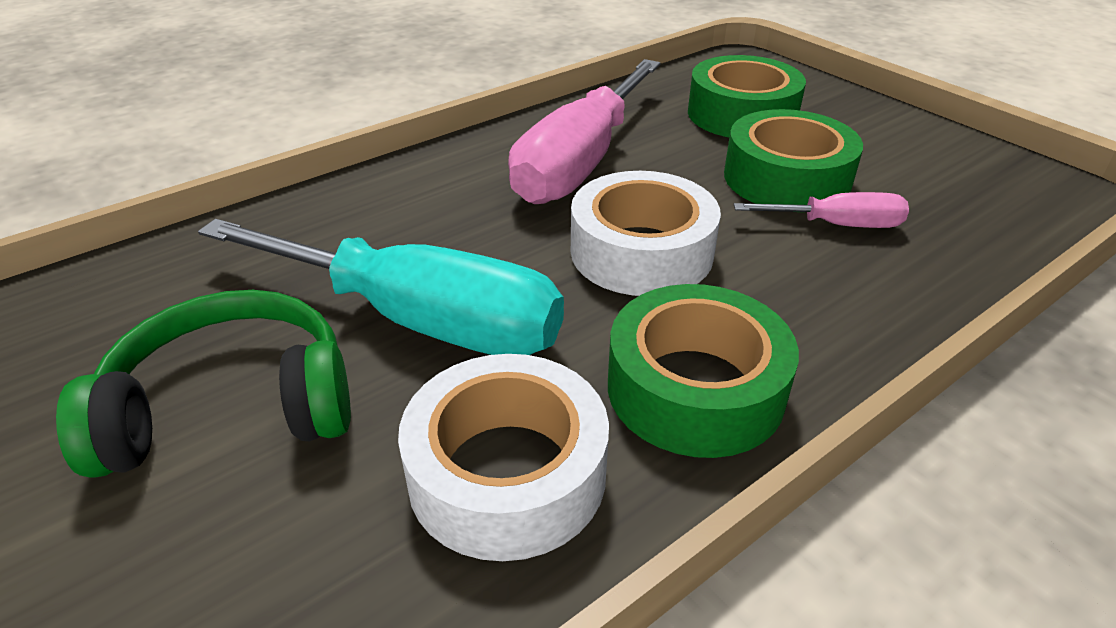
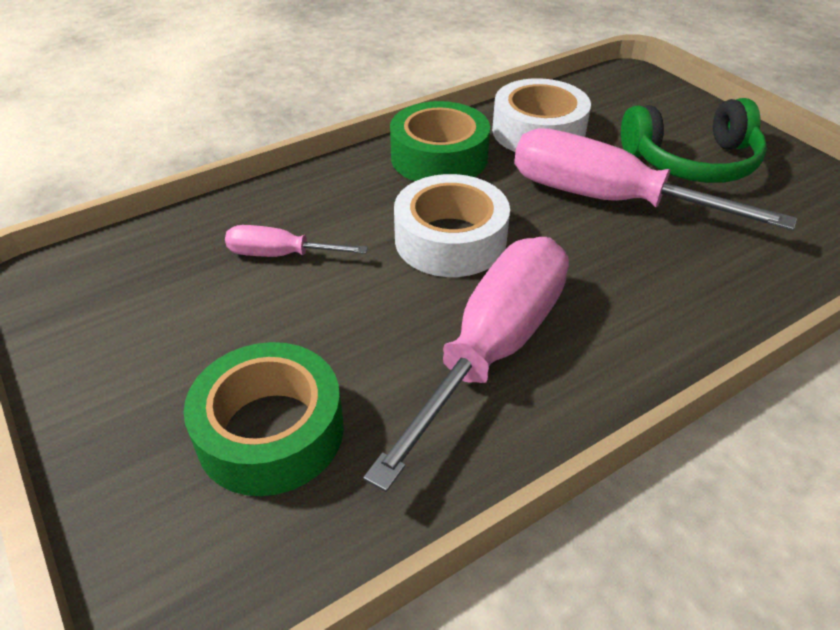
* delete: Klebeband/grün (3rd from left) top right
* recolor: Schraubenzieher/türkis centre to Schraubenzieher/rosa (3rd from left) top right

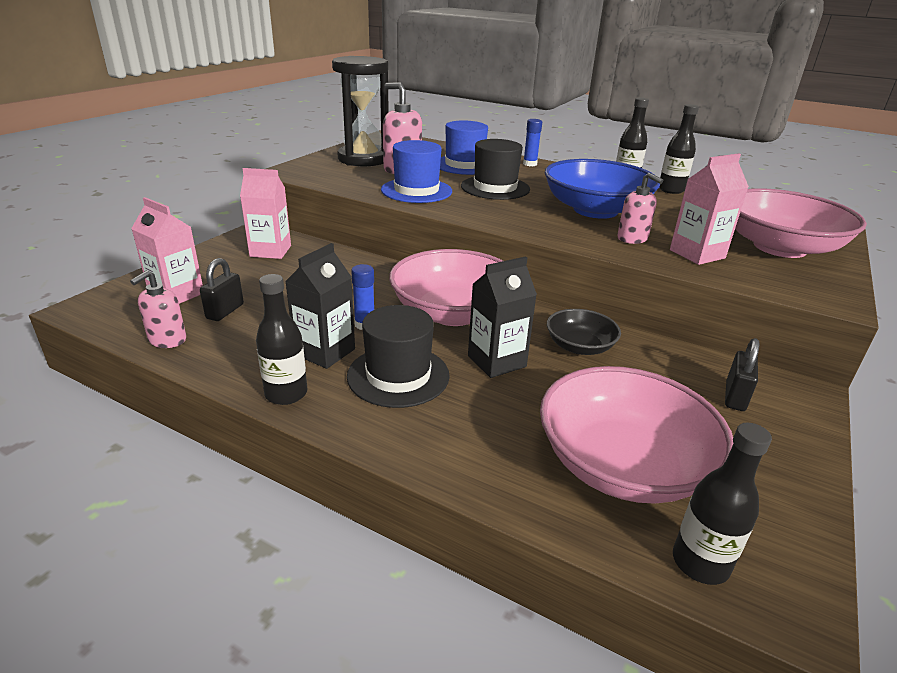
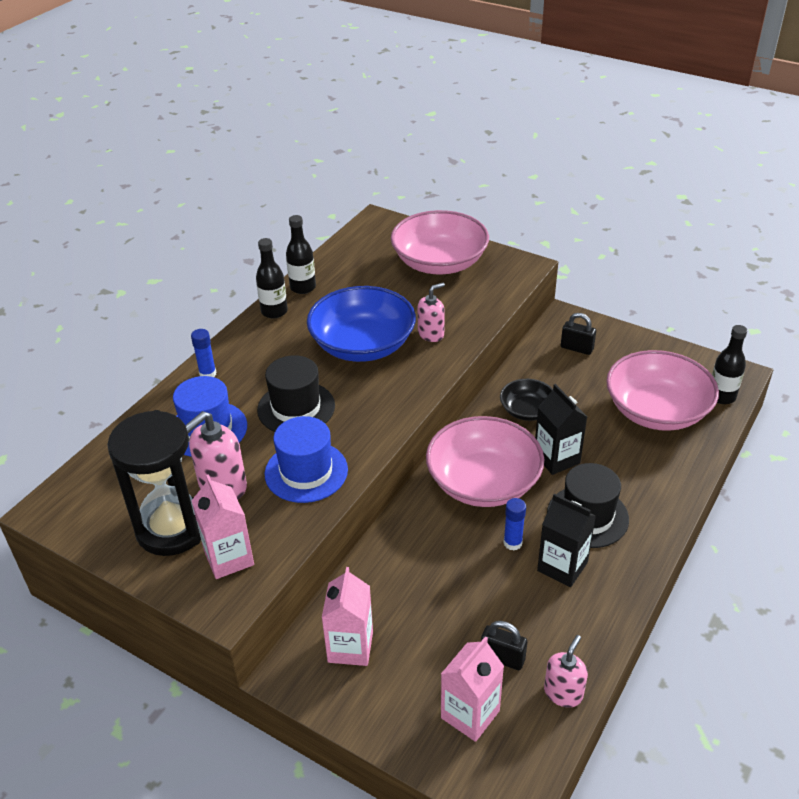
* delete: Flasche/schwarz (1st from left) middle left
* move: Getränkekarton/rosa (3rd from left in the first image) top right to Getränkekarton/rosa (1st from left) middle left
* rotate: Seifenspender/rosa (1st from left in the first image) middle left = bottom right 90 degrees counterclockwise

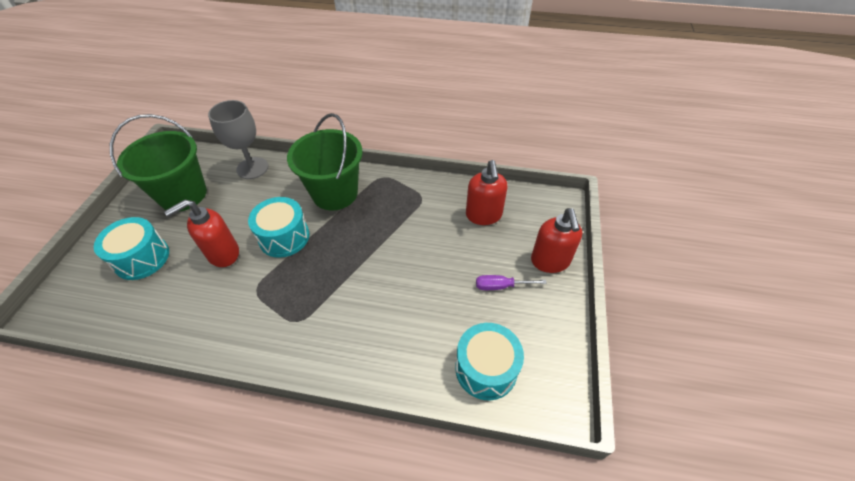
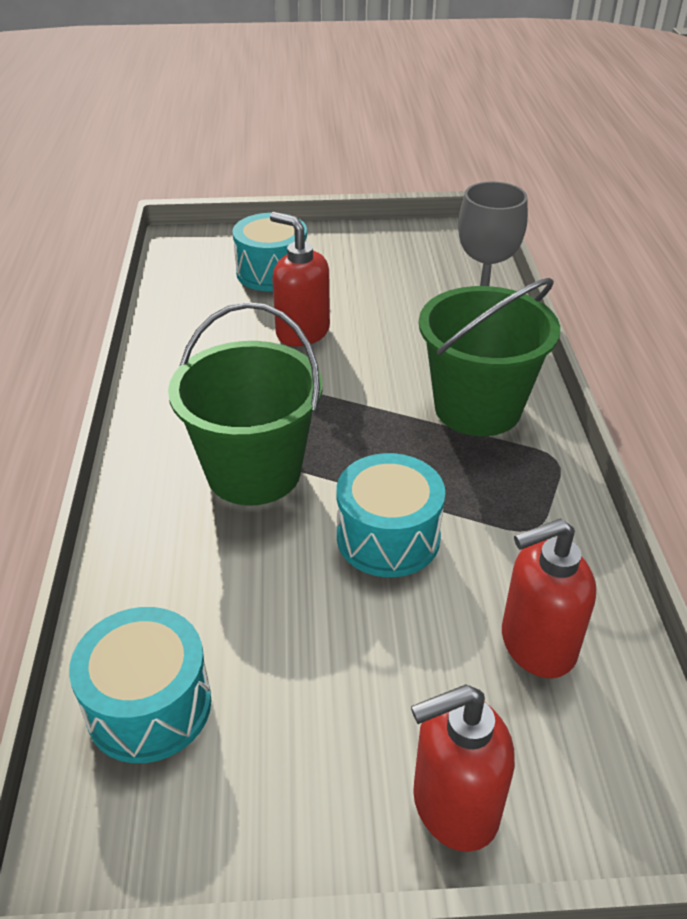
* delete: Schraubenzieher/lila centre
* move: Eimer/grün (1st from left) middle left to centre
* move: Trommel/türkis (2nd from left in the first image) middle left to Trommel/türkis (3rd from left) centre

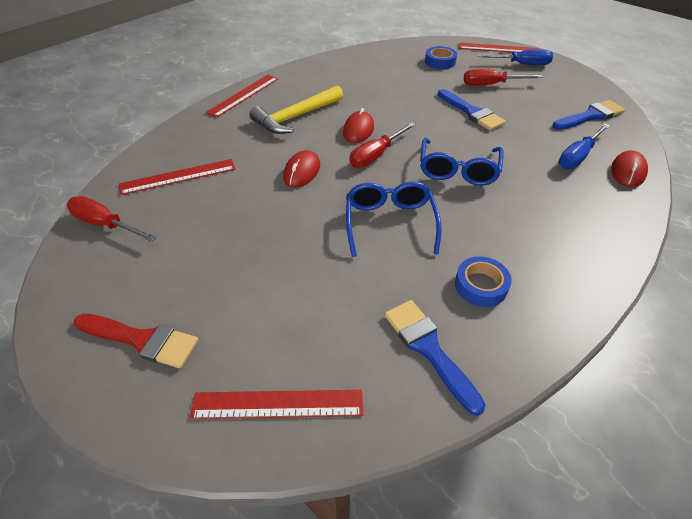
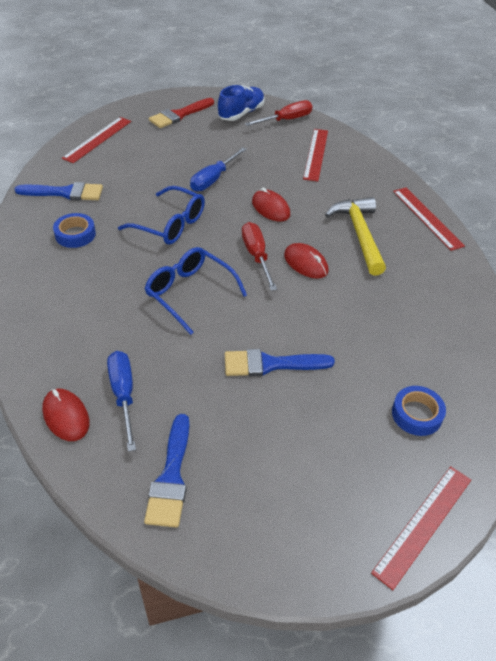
* delete: Schraubenzieher/rot (3rd from left) top right
* insert: Schuh/blau top centre
* move: Schraubenzieher/blau (1st from left in the first image) top right to Schraubenzieher/blau (2nd from left) top centre

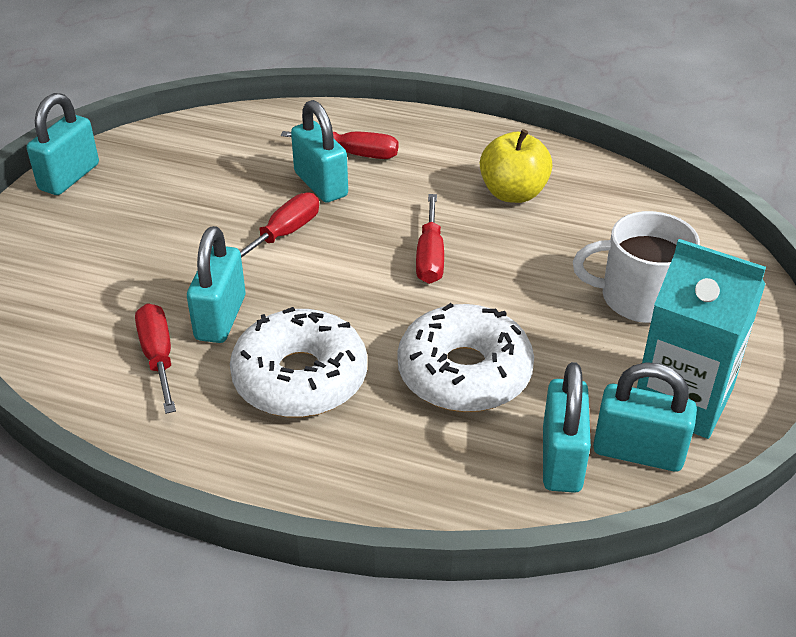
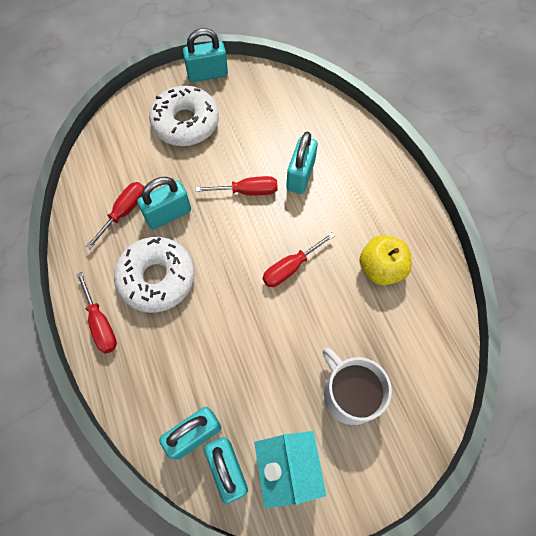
* move: Schraubenzieher/rot (3rd from left in the first image) top centre to Schraubenzieher/rot (1st from left) middle left
* move: Donut/weiß (2nd from left) centre to top centre

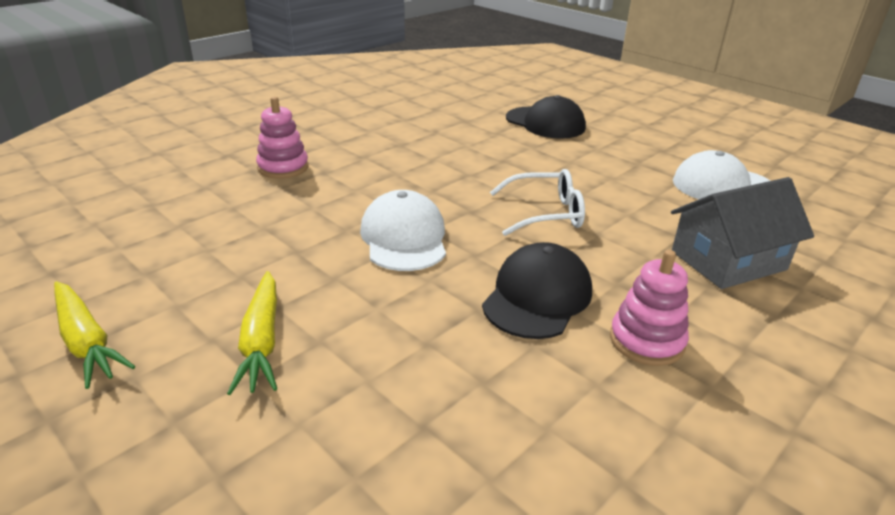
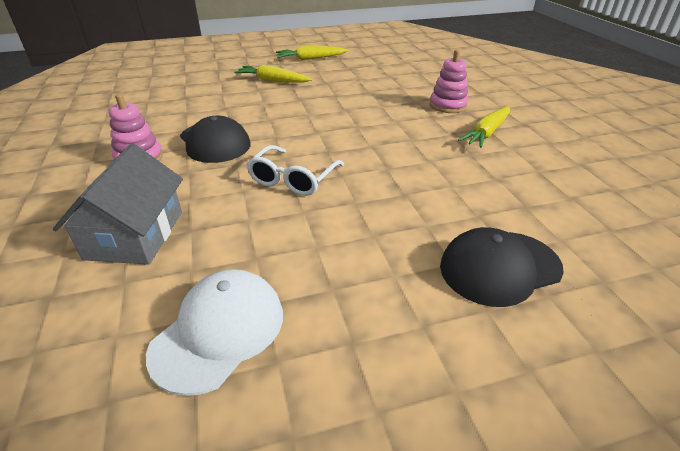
* delete: Kappe/weiß (1st from left) centre
* insert: Karotte/gelb (3rd from left) top right

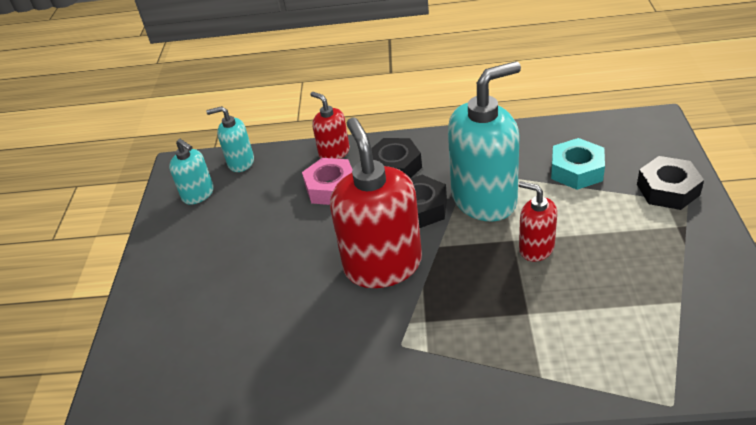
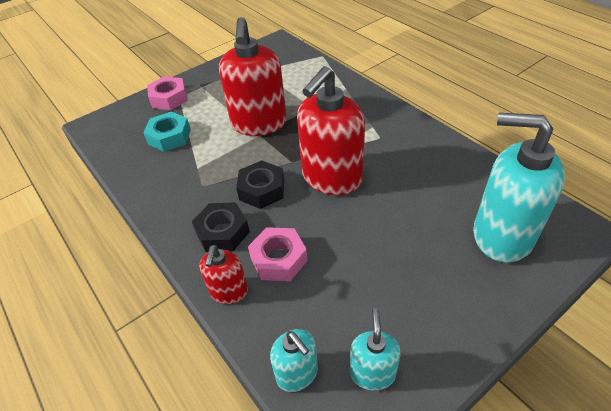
* move: Seifenspender/türkis (3rd from left) top centre to middle right
* recolor: Sechskantmutter/schwarz (3rd from left) middle right to Sechskantmutter/rosa (1st from left) top left
* resize: Seifenspender/rot (3rd from left in the first image) middle right = top centre x1.95

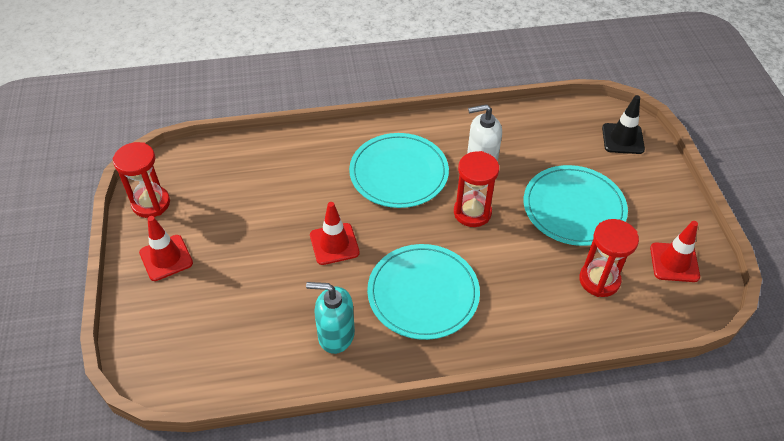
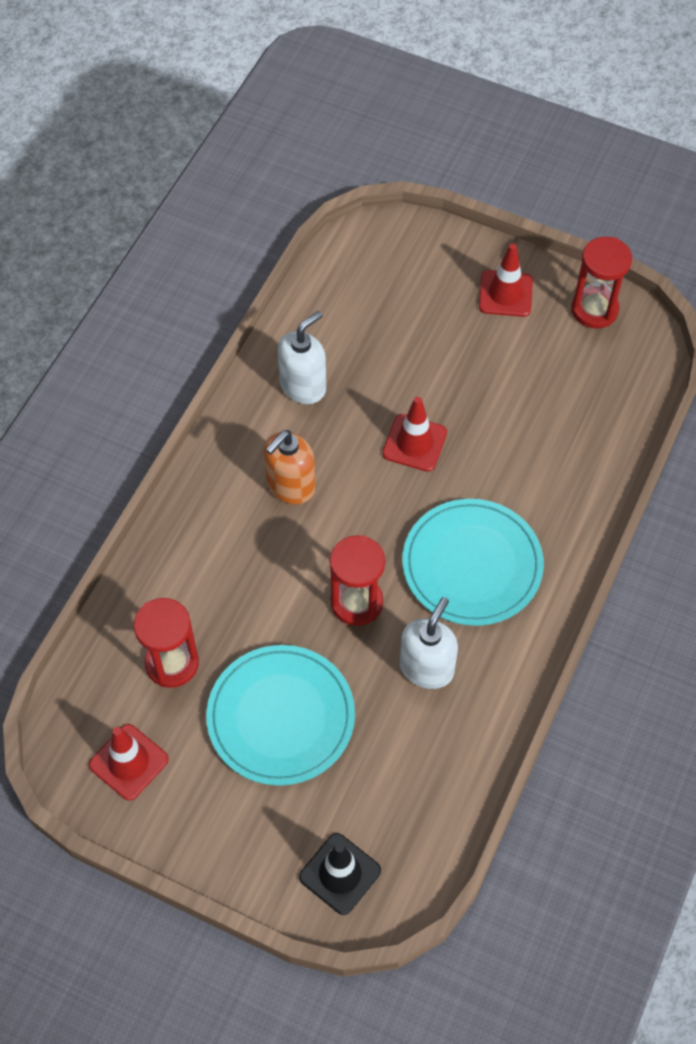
* replace: Teller/türkis (2nd from left) centre to Seifenspender/orange centre
* recolor: Seifenspender/türkis bottom centre to Seifenspender/weiß (1st from left) centre

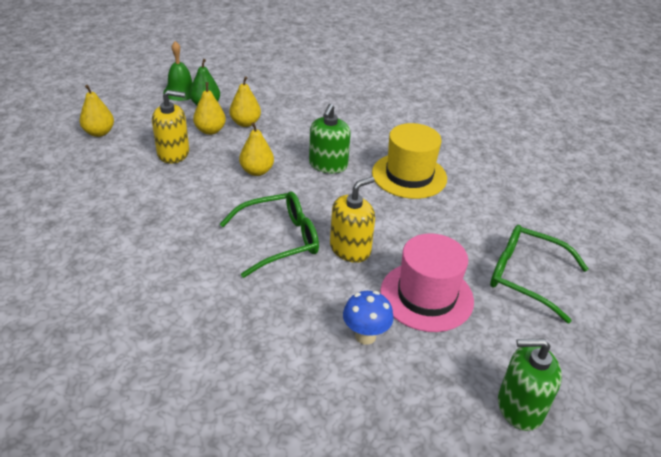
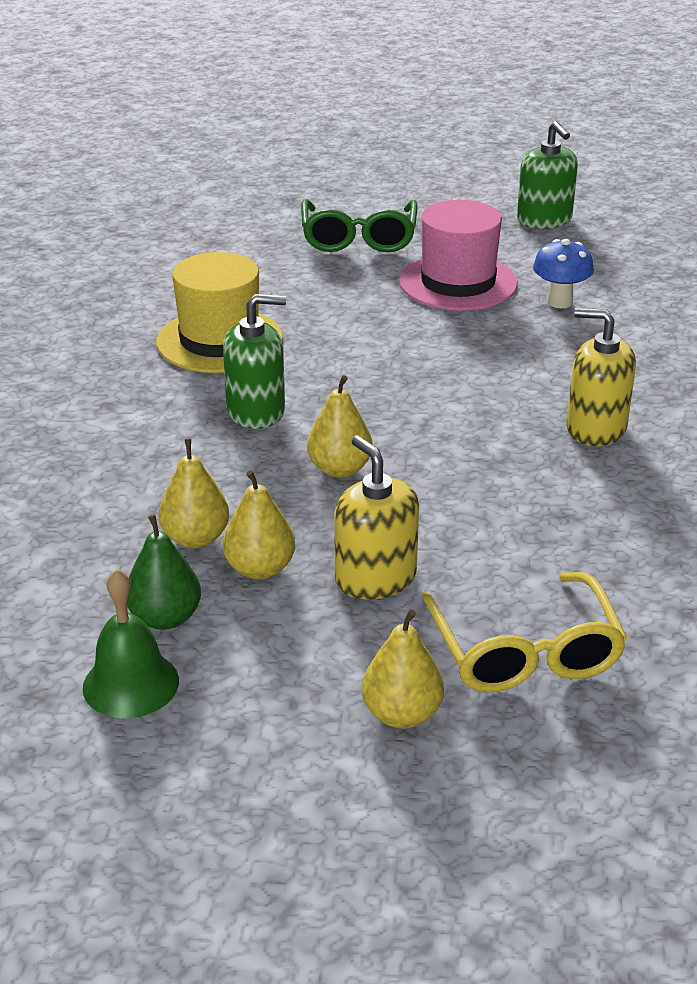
* delete: Brille/grün (1st from left) centre
* insert: Brille/gelb middle right
* move: Seifenspender/gelb (2nd from left) centre to middle right

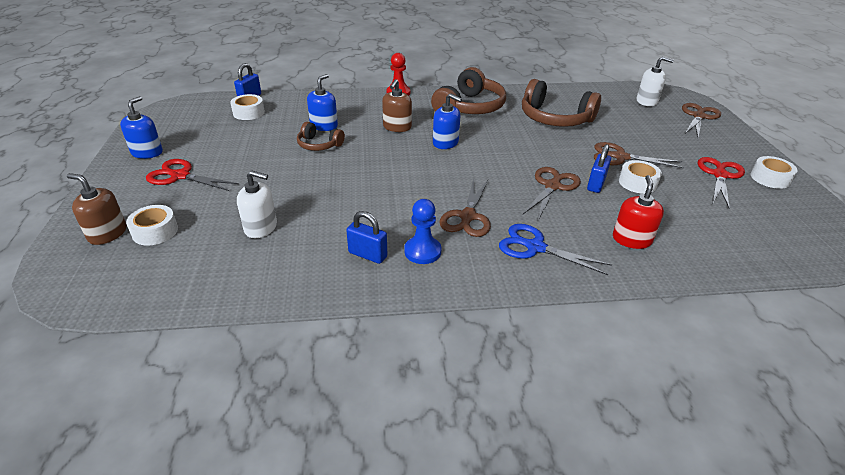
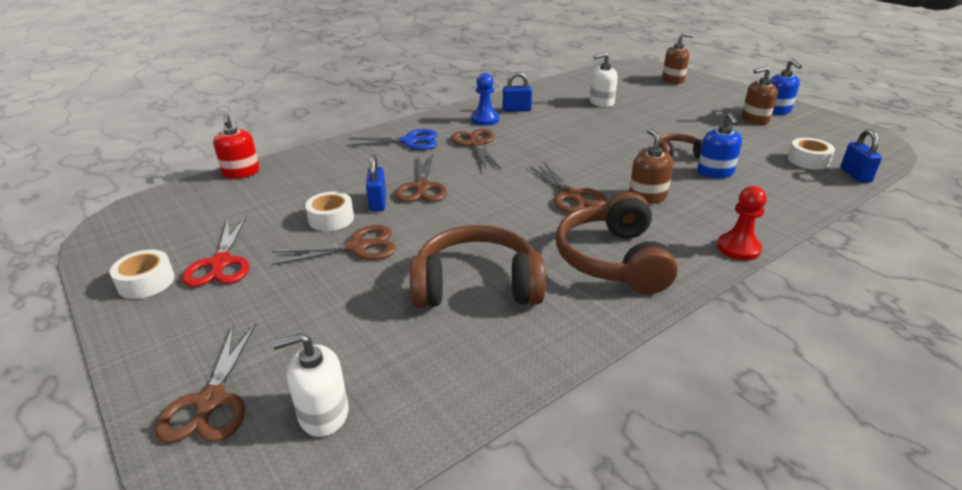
* delete: Klebeband/weiß (1st from left) middle left
* delete: Schere/rot (1st from left) middle left
* insert: Seifenspender/braun (3rd from left) top right
* move: Seifenspender/rot middle right to top left
* replace: Seifenspender/blau (3rd from left) top centre to Schere/braun (5th from left) centre

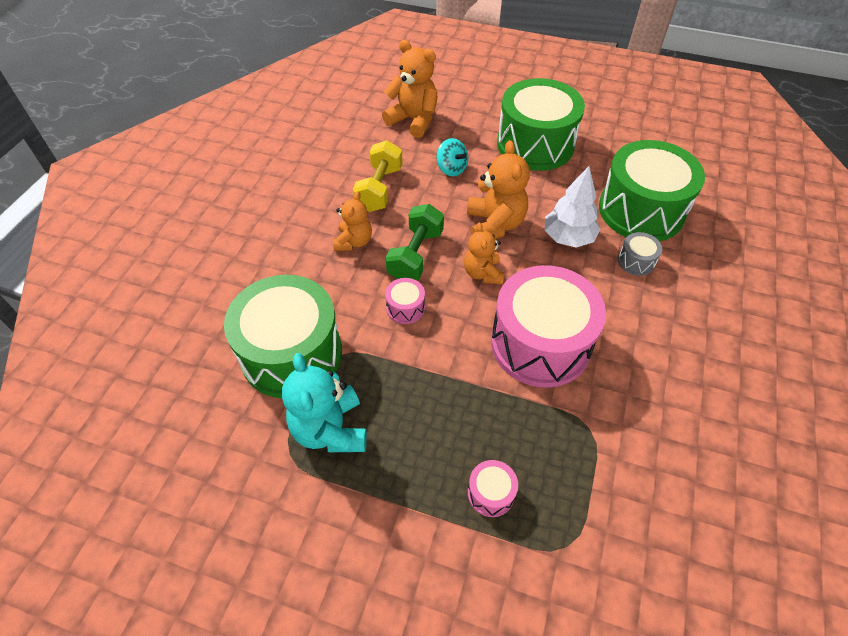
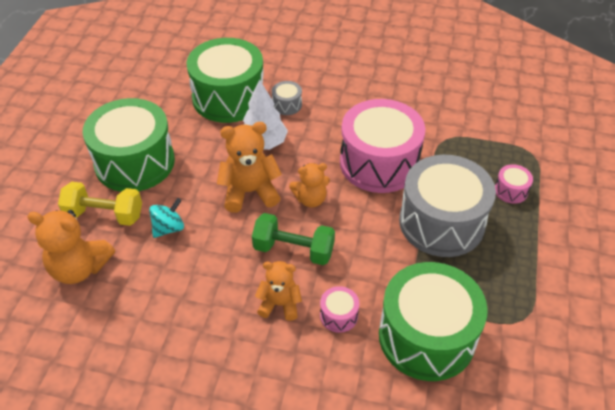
* delete: Teddybär/türkis centre
* insert: Trommel/grau (2nd from left) middle right
* move: Hantel/gelb top centre to middle left
* move: Trommel/rosa (1st from left) centre to bottom centre
* rotate: Teddybär/orange (2nd from left in the first image) top centre = middle left 105 degrees counterclockwise

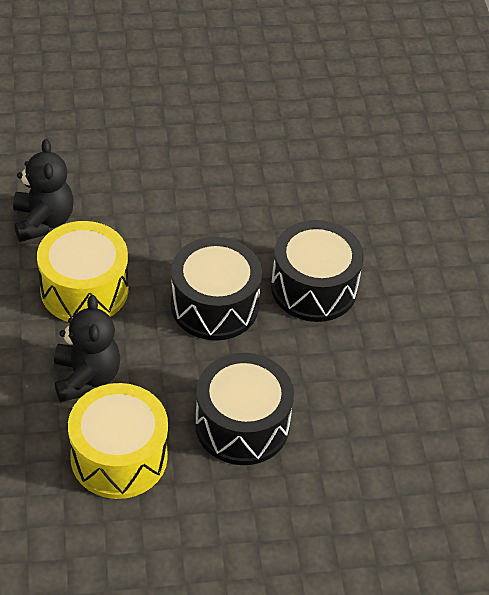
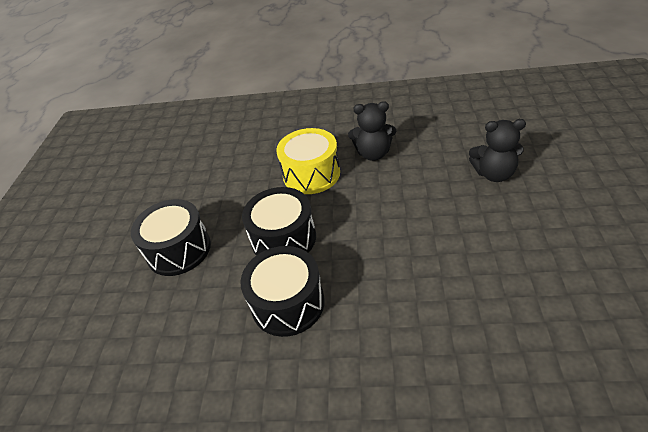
* delete: Trommel/gelb (2nd from left) bottom left
* move: Teddybär/schwarz (2nd from left) middle left to middle right

